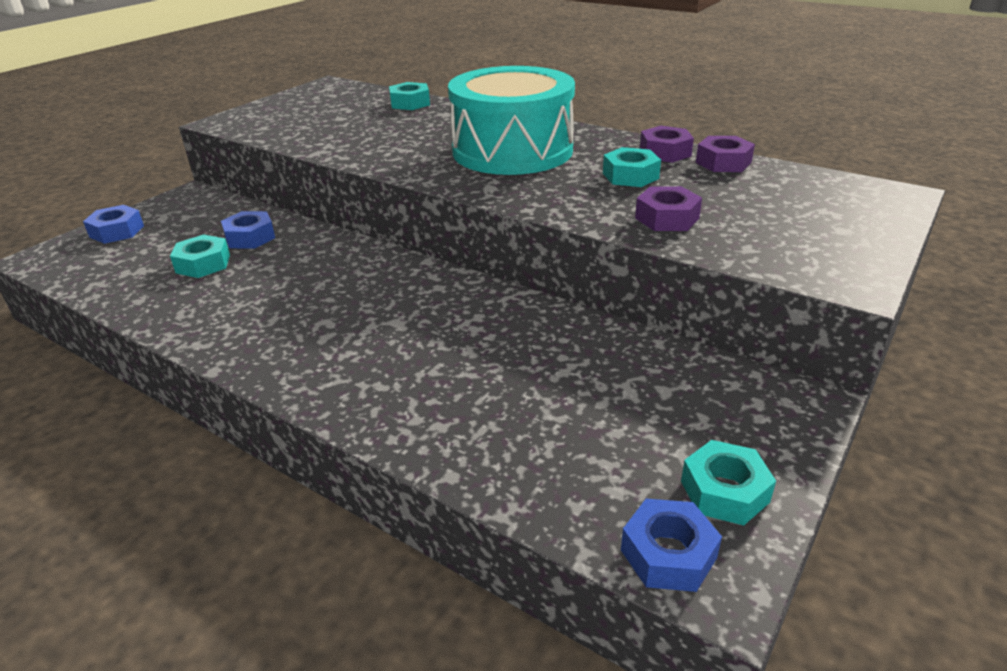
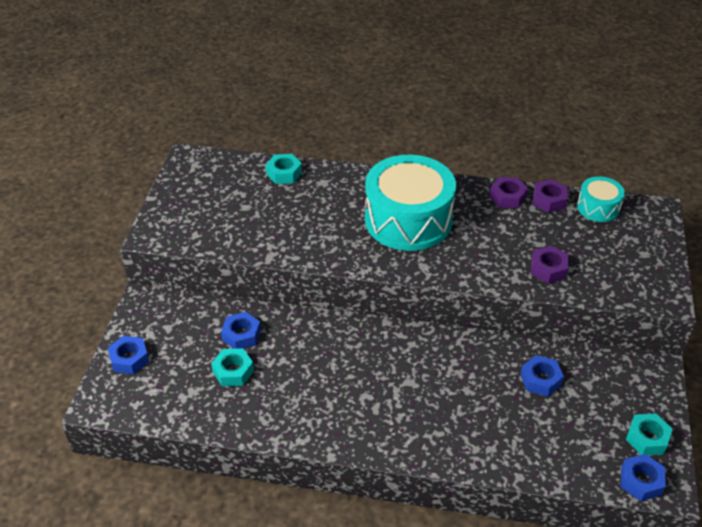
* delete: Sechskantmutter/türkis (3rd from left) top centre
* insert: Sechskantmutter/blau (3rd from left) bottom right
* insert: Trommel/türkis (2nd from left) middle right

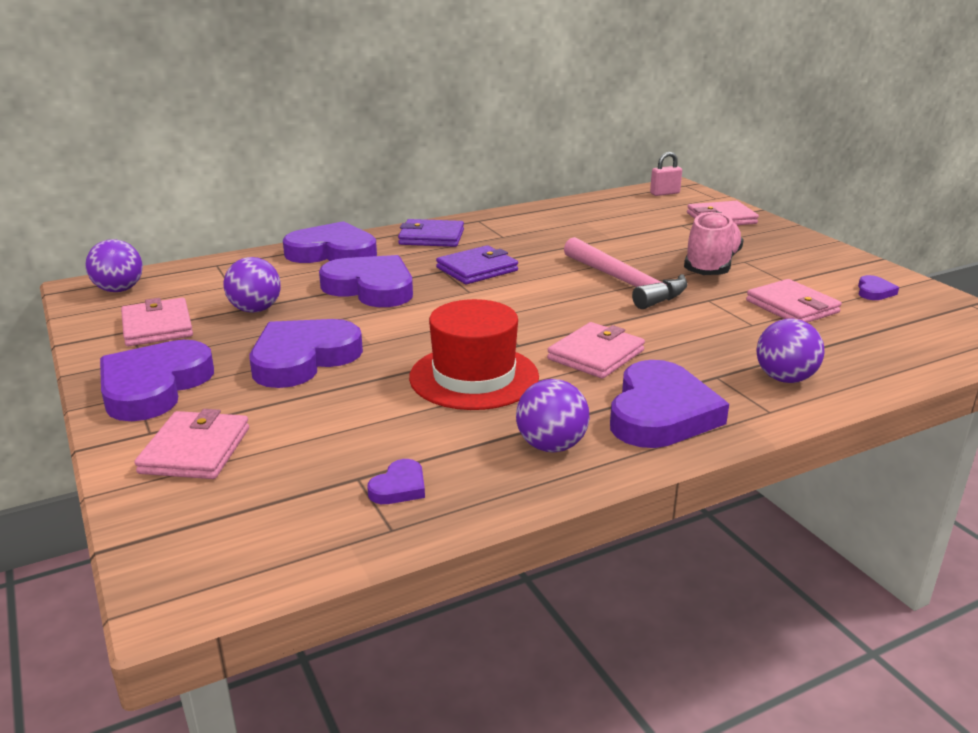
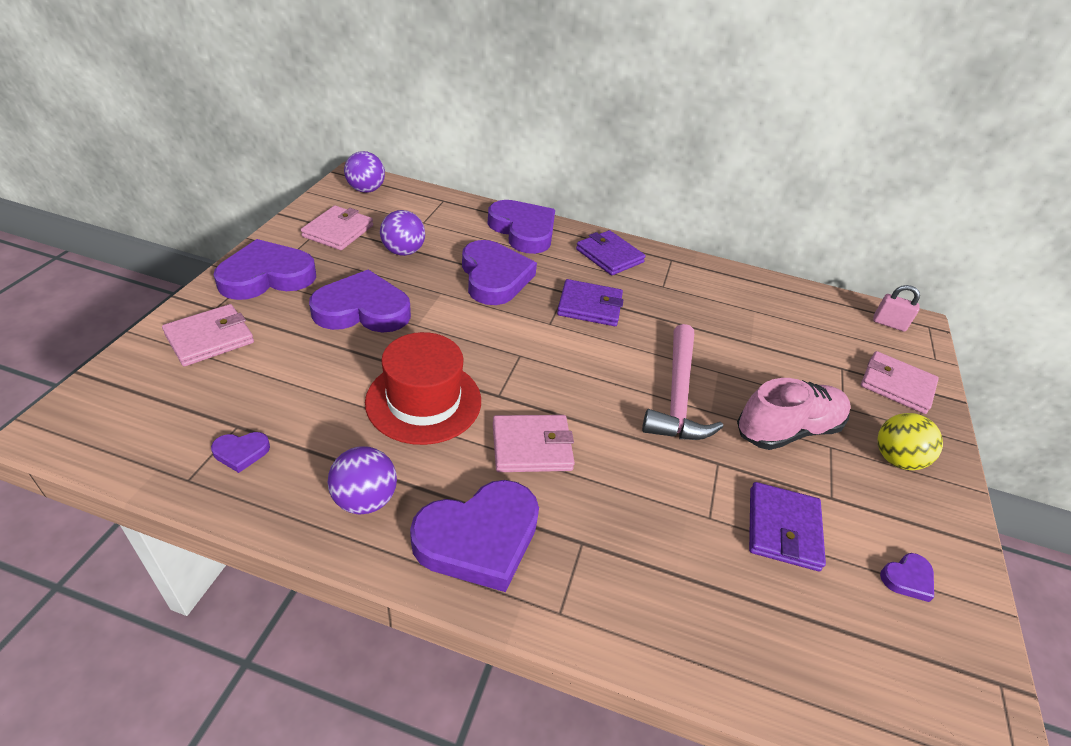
* delete: Ball/lila (4th from left) middle right
* insert: Ball/gelb middle right
* recolor: Geldbörse/rosa (5th from left) middle right to Geldbörse/lila (3rd from left) bottom right

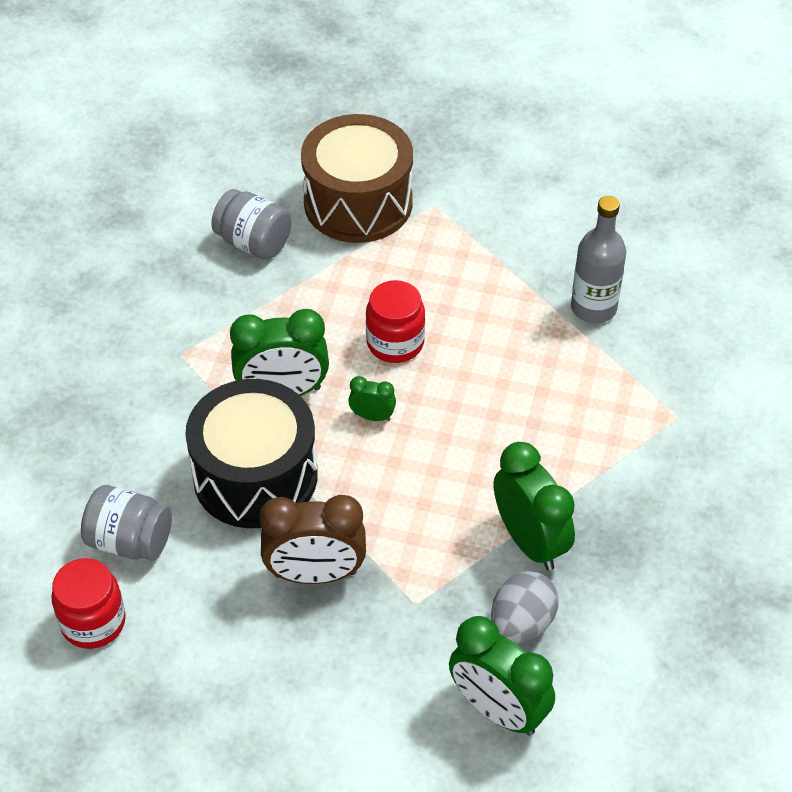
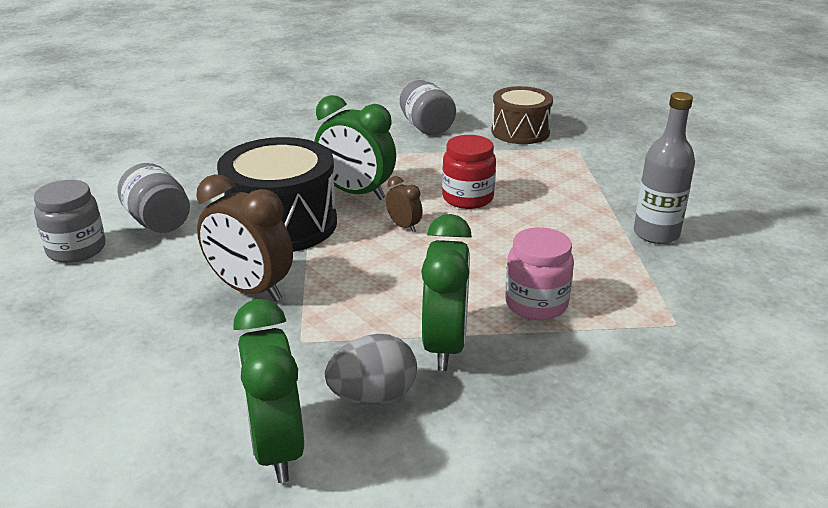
* insert: Einmachglas/rosa centre
* recolor: Einmachglas/rot (1st from left) bottom left to Einmachglas/grau (1st from left) middle left
* recolor: Wecker/grün (2nd from left) centre to Wecker/braun (2nd from left) centre
* resize: Trommel/braun top centre = top centre x0.65

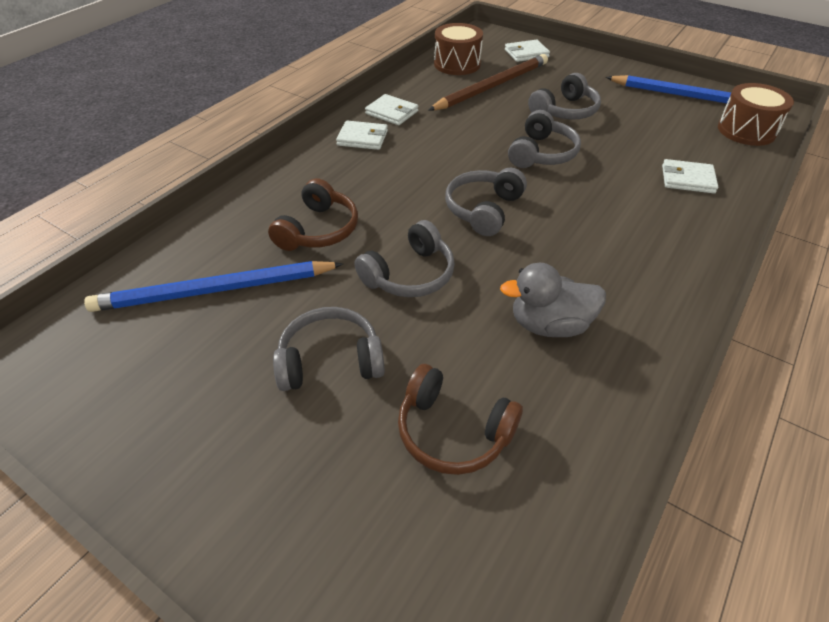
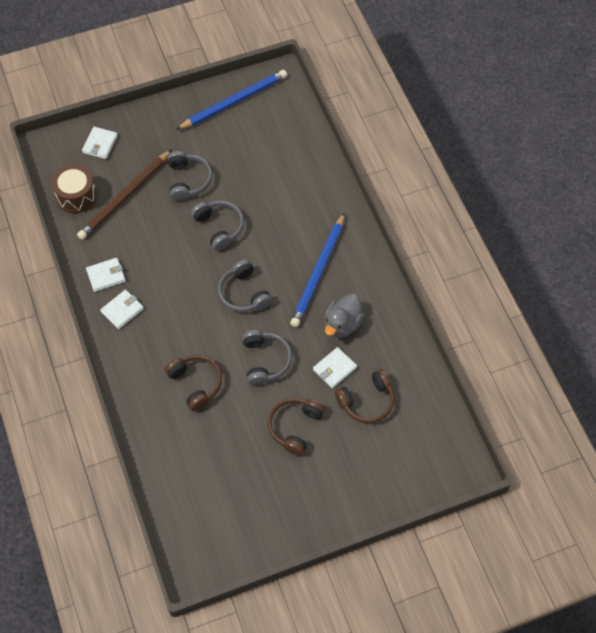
* delete: Trommel/braun (2nd from left) top right
* move: Bleistift/blau (1st from left in the first image) middle left to Bleistift/blau (2nd from left) centre
* move: Geldbörse/weiß (4th from left) top right to centre
* recolor: Kopfhörer/grau (1st from left) centre to Kopfhörer/braun (2nd from left) bottom centre
* rotate: Bleistift/braun top centre = top left 135 degrees counterclockwise

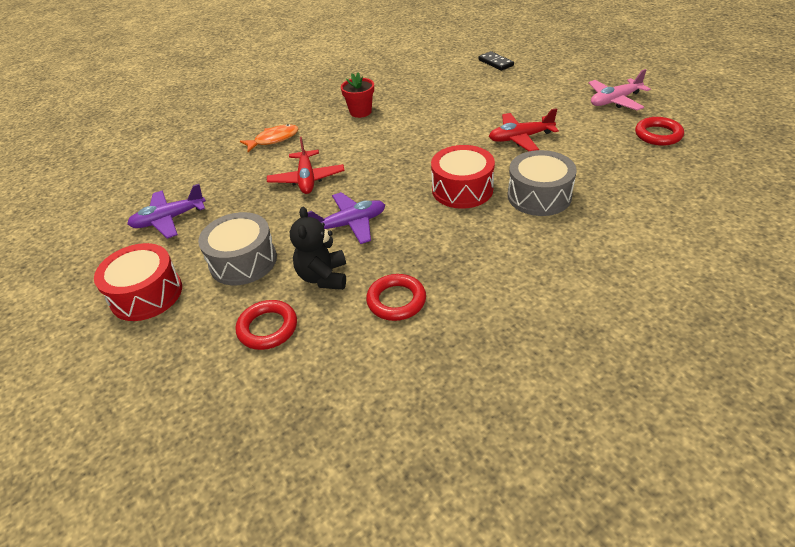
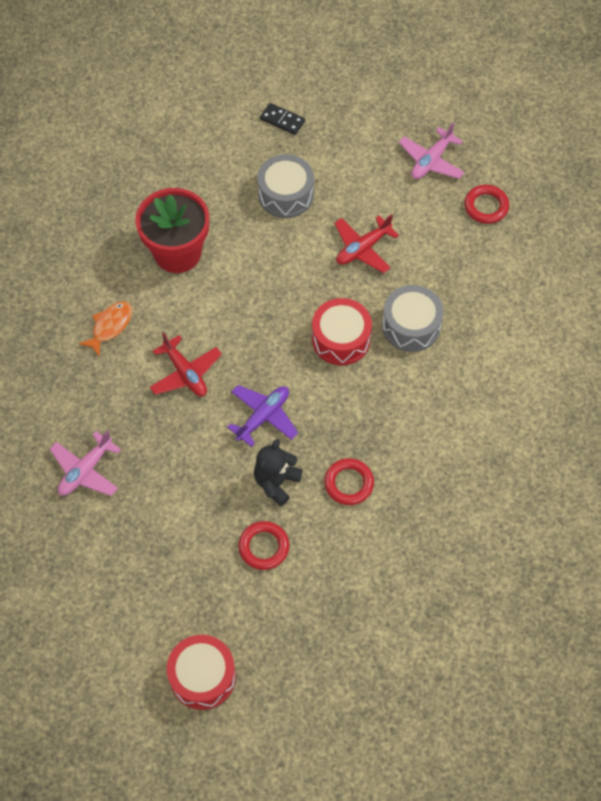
* move: Trommel/rot (1st from left) middle left to bottom centre
* move: Trommel/grau (1st from left) middle left to top centre
* recolor: Flugzeug/lila (1st from left) middle left to Flugzeug/rosa (1st from left) middle left
* rotate: Teddybär/schwarz centre = centre 60 degrees clockwise
* resize: Blumentopf/rot top centre = top left x1.91

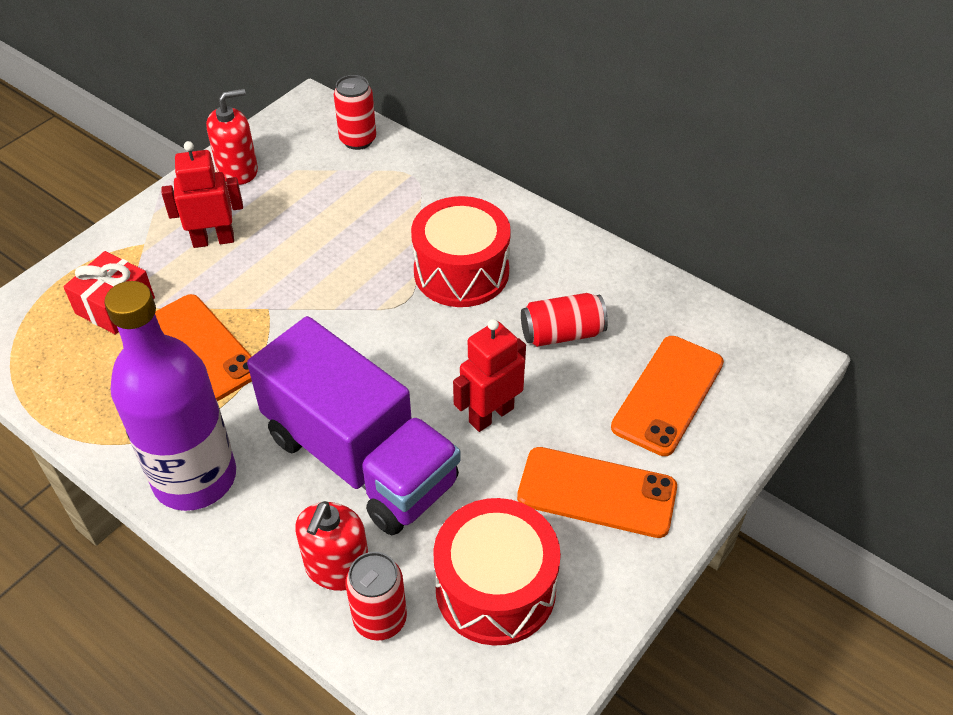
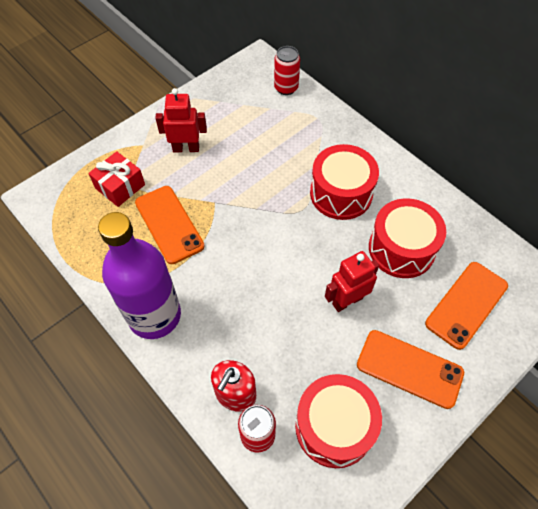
* delete: Seifenspender/rot (1st from left) top left
* delete: Lastwagen/lila centre
* replace: Dose/rot (3rd from left) centre to Trommel/rot (3rd from left) middle right

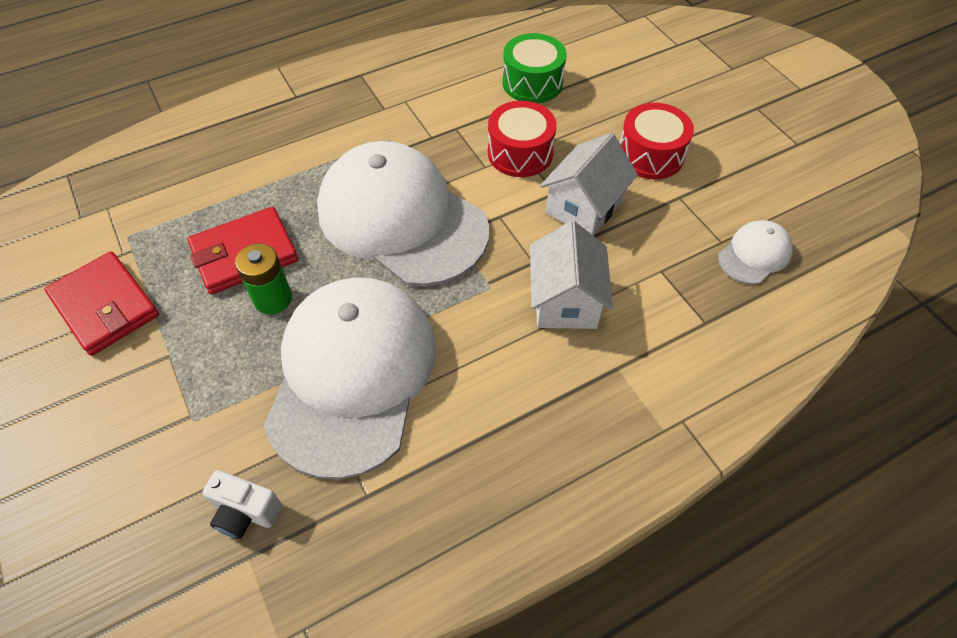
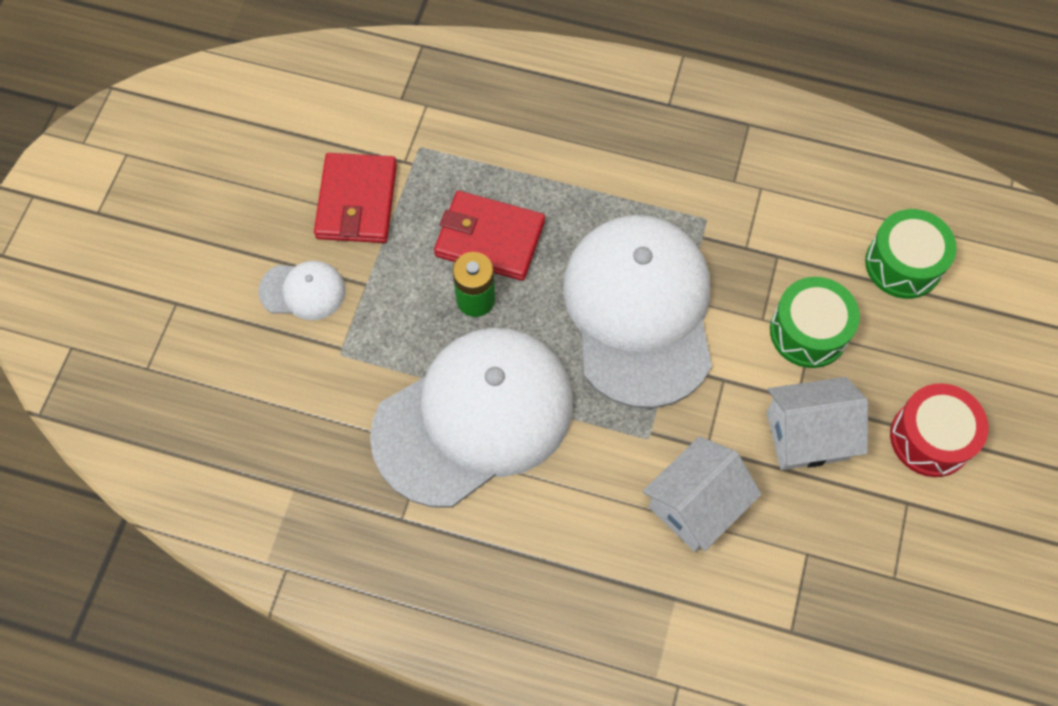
* delete: Kamera/weiß bottom left
* move: Kappe/weiß (3rd from left in the first image) middle right to Kappe/weiß (1st from left) middle left
* recolor: Trommel/rot (1st from left) top centre to Trommel/grün (1st from left) middle right

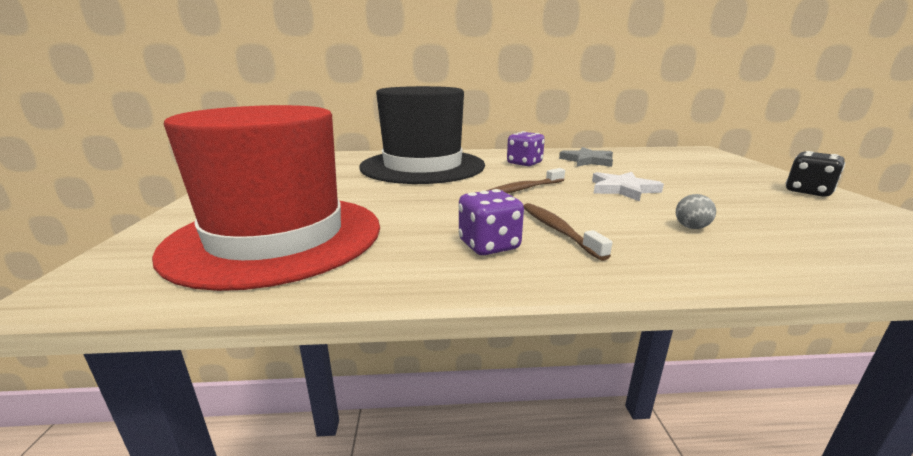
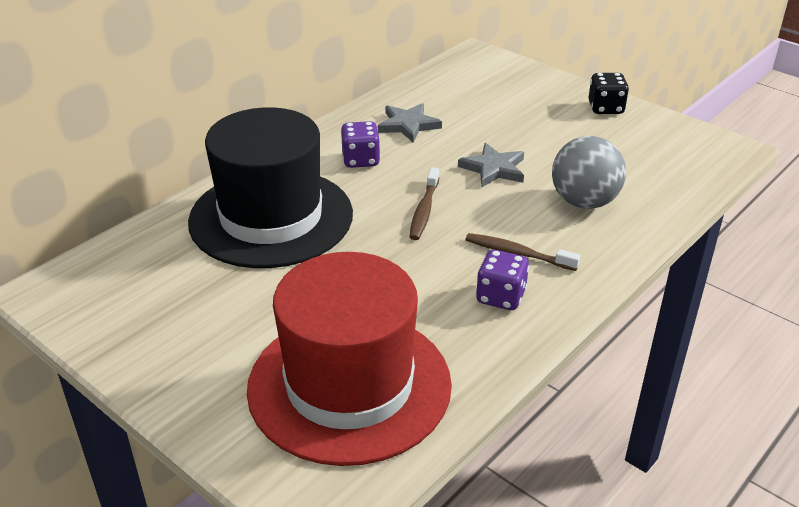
* recolor: Stern/weiß middle right to Stern/grau (2nd from left) top centre
* resize: Ball/grau middle right = middle right x2.49

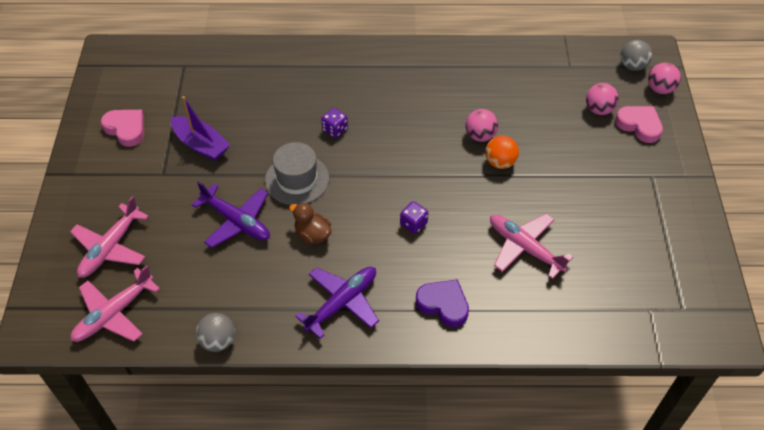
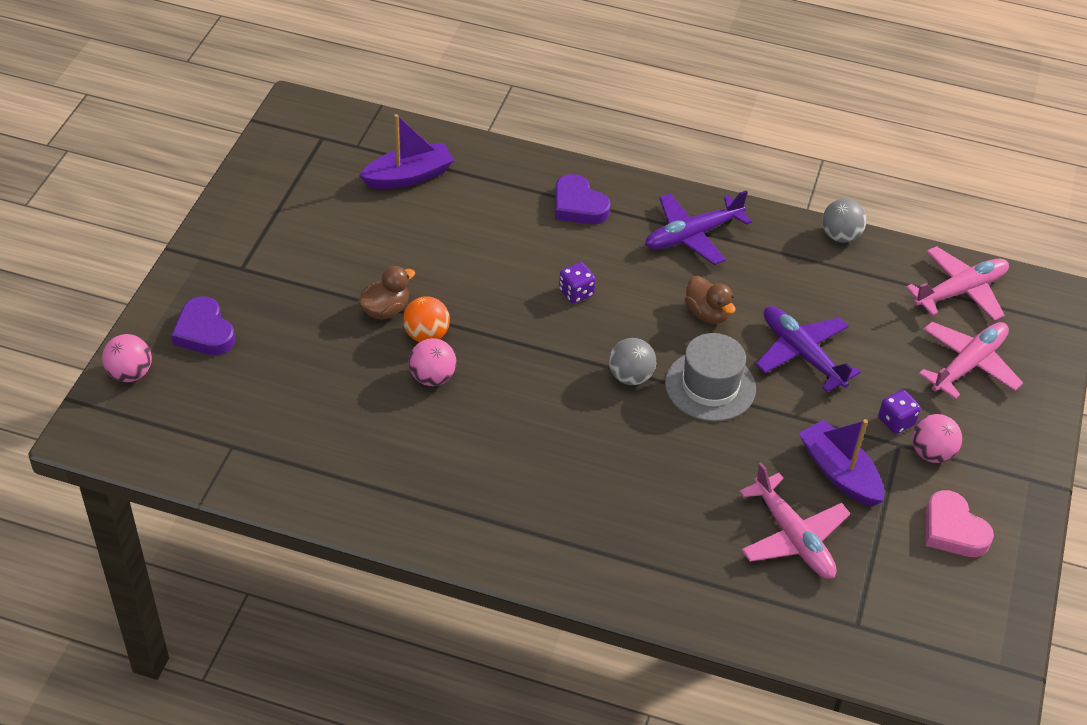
* insert: Ente/braun (1st from left) centre
* insert: Boot/lila (1st from left) top centre
* move: Spielwürfel/lila (1st from left in the first image) top centre to Spielwürfel/lila (2nd from left) middle right
* move: Flugzeug/rosa (3rd from left in the first image) middle right to Flugzeug/rosa (1st from left) bottom right
* move: Ball/rosa (2nd from left in the first image) top right to Ball/rosa (3rd from left) middle right
* move: Ball/grau (2nd from left in the first image) top right to Ball/grau (1st from left) centre
* recolor: Herz/rosa (2nd from left) top right to Herz/lila (1st from left) middle left

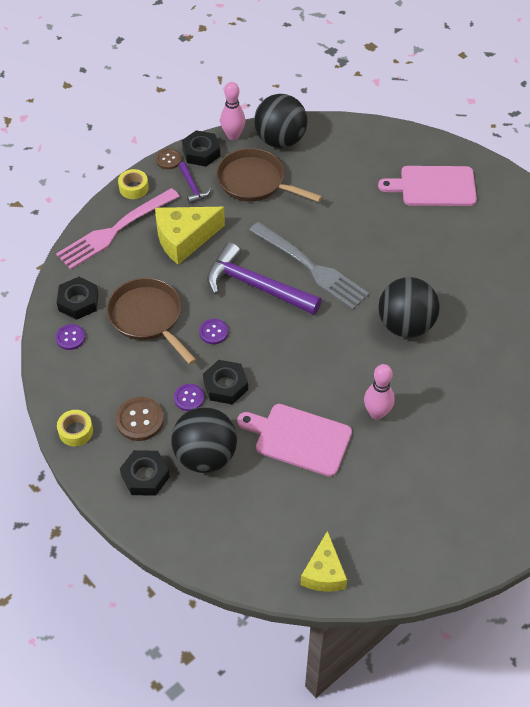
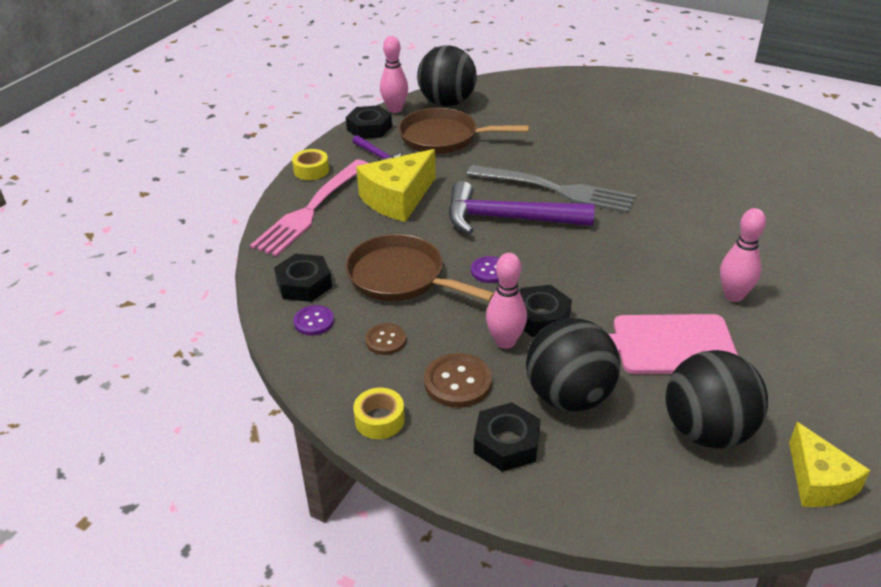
* delete: Schneidebrett/rosa (2nd from left) top right
* move: Knopf/braun (2nd from left in the first image) top left to Knopf/braun (1st from left) centre
* move: Ball/schwarz (3rd from left) middle right to bottom right
* replace: Knopf/lila (2nd from left) centre to Bowlingkegel/rosa (2nd from left) centre

